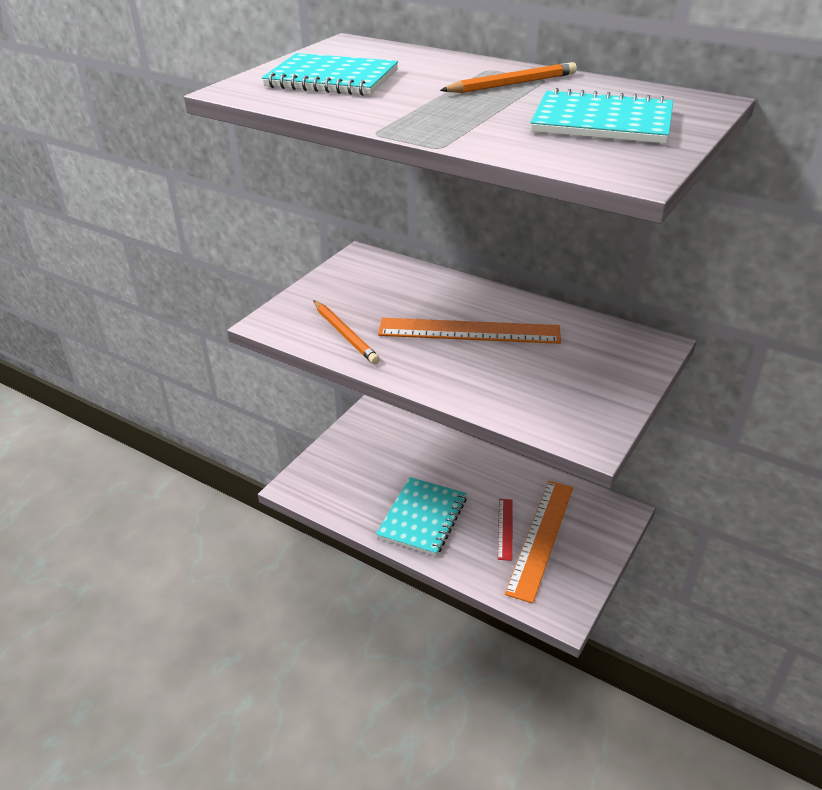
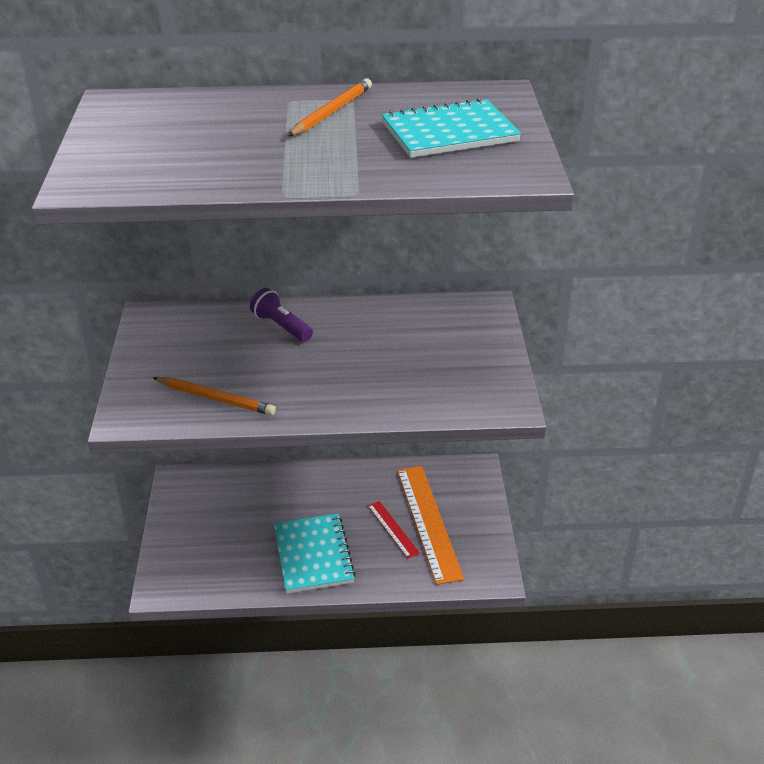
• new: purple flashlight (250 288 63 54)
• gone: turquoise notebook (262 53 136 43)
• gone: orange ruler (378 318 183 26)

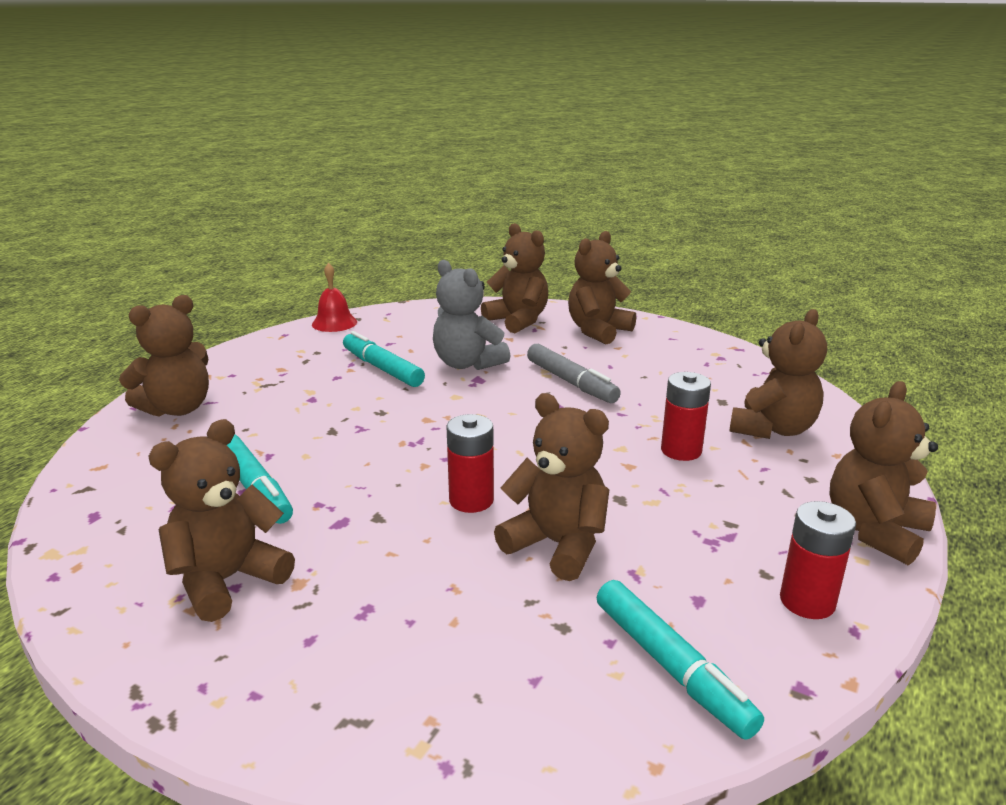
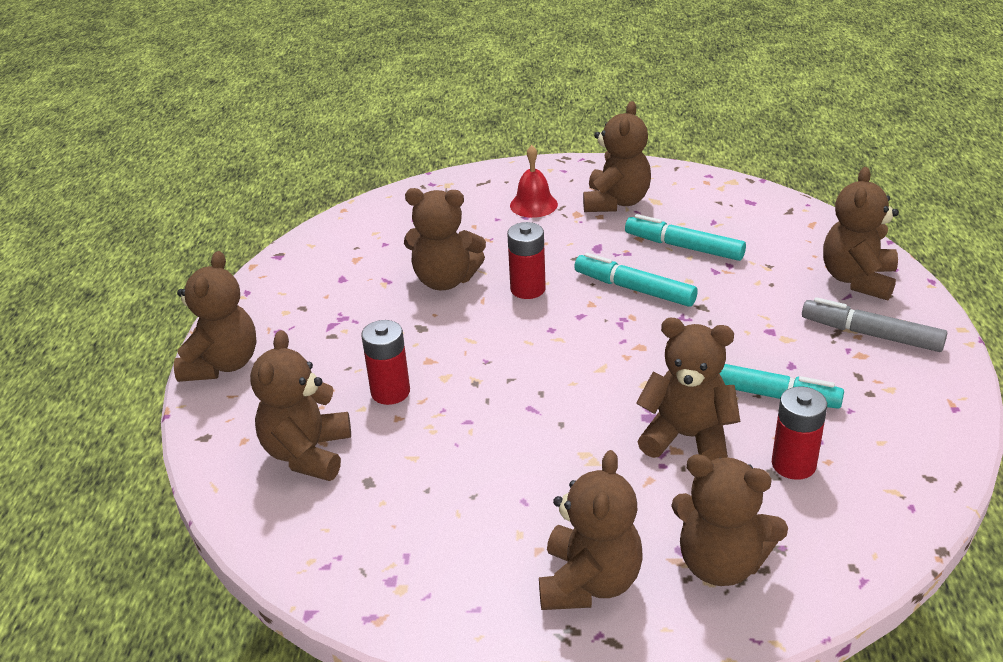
• shifted: red bell (312 263 45 69) to (510 145 48 73)
• shifted: turquoise marker (597 580 167 160) to (574 253 124 54)
• repainted: grey teddy bear (433 260 77 110) to brown teddy bear (636 318 104 143)
• shifted: red battery (780 501 76 118) to (772 386 55 94)
• shifted: grey marker (527 344 94 59) to (802 297 145 55)

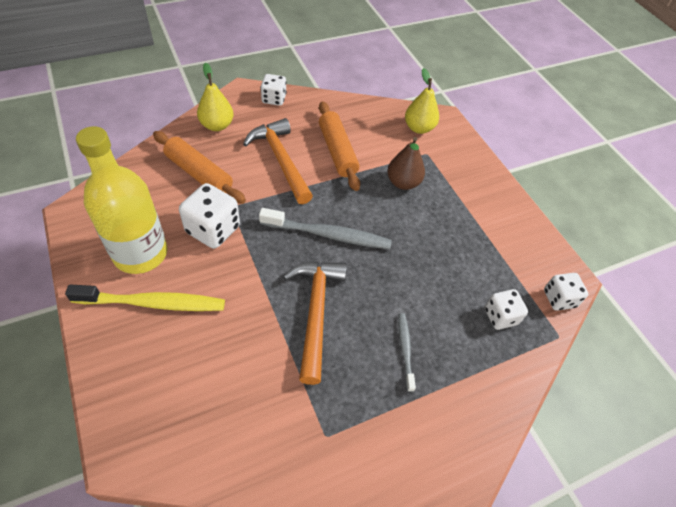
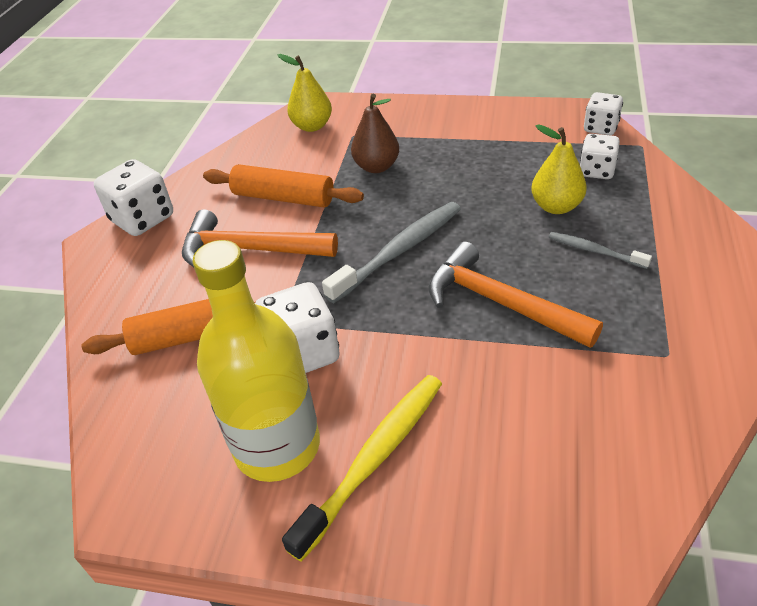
• scaled: white dice (261 74 26 32) = (94 159 79 77) x1.56
• shifted: yellow pear (197 62 37 69) to (531 124 56 90)

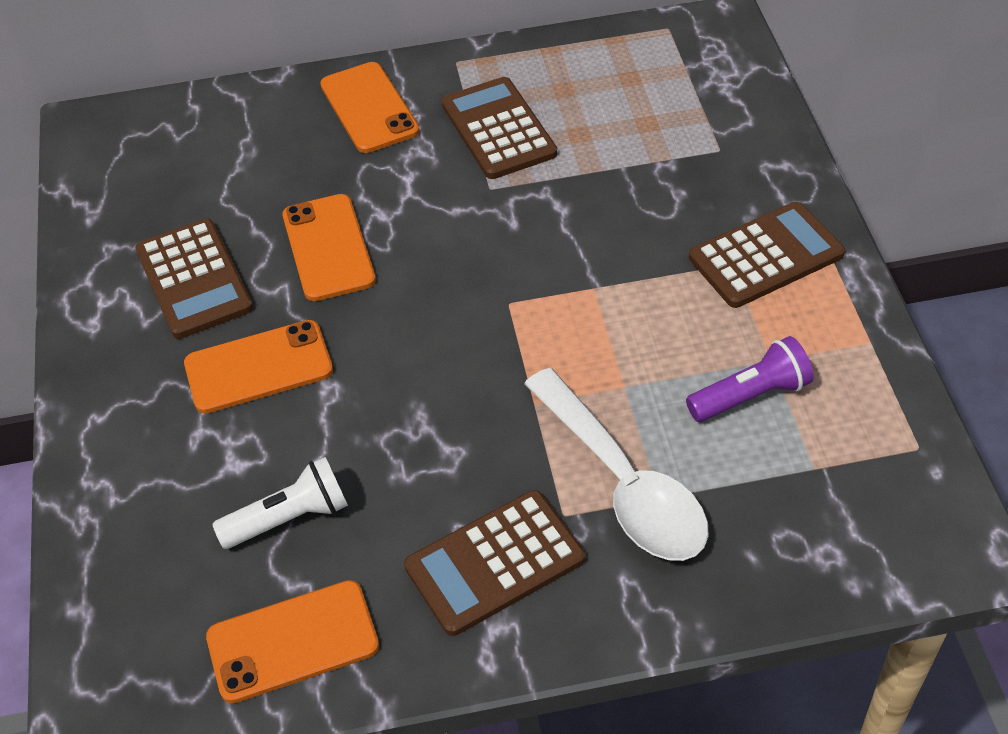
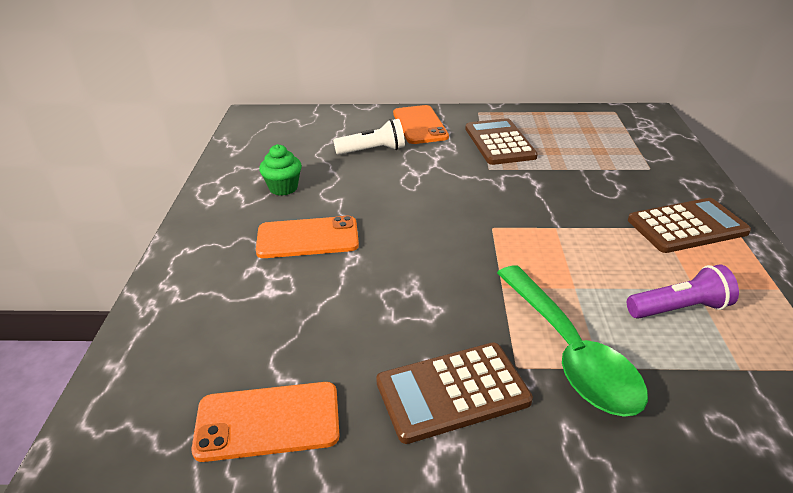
• swapped: brown calculator (135 219 118 120) to green cupcake (259 144 43 52)
• shifted: white flashlight (212 457 136 92) to (333 119 72 36)
• repainted: white spoon (524 368 184 193) to green spoon (497 266 151 151)
• gone: orange phone (282 194 94 107)

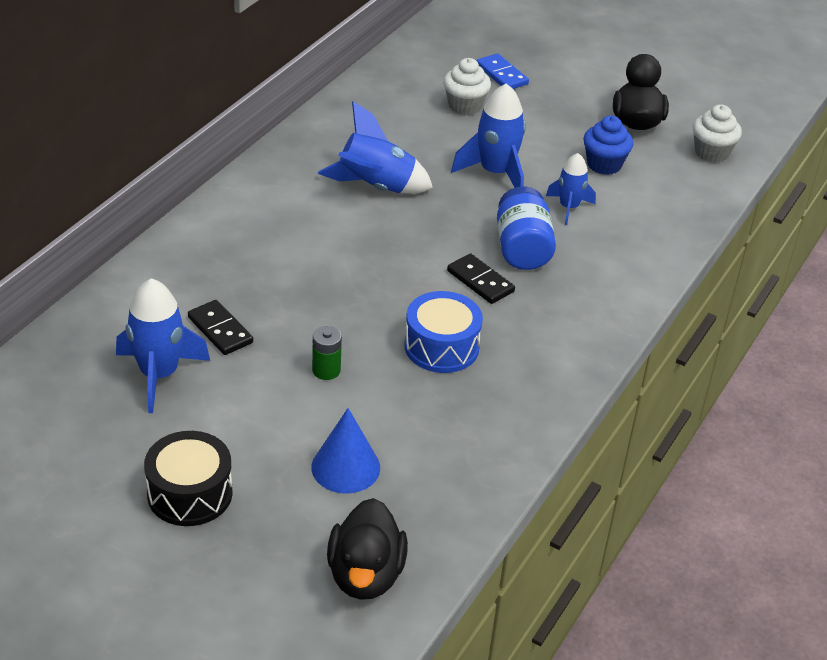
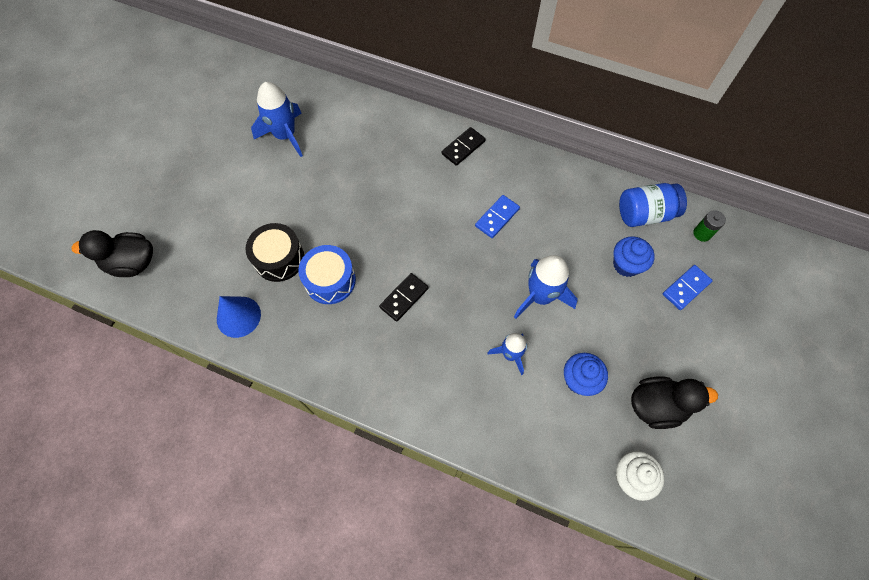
• shifted: blue cone (311 408 69 85) to (217 296 44 42)
• shifted: black drum (144 431 88 95) to (245 223 59 59)
• shifted: black domino (188 300 65 55) to (442 127 43 39)
• swapped: blue rocket (318 101 115 93) to blue domino (475 195 45 43)
• repainted: white cupcake (443 58 48 57) to blue cupcake (613 236 42 41)
• shifted: blue jar (497 186 59 84) to (619 183 68 44)
• shifted: green battery (312 326 30 54) to (693 210 33 32)

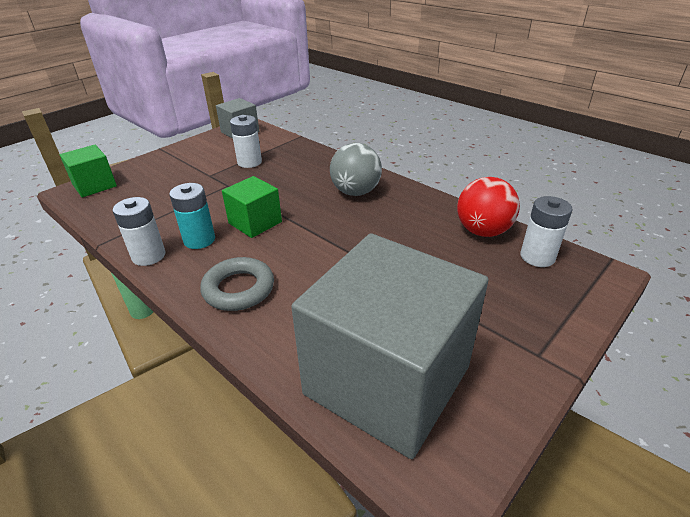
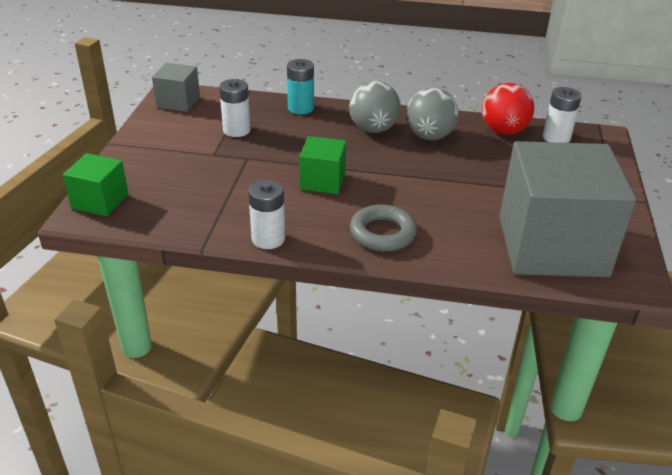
• shifted: turquoise battery (169 183 46 66) to (287 59 27 55)
• new: grey ball (406 88 52 52)

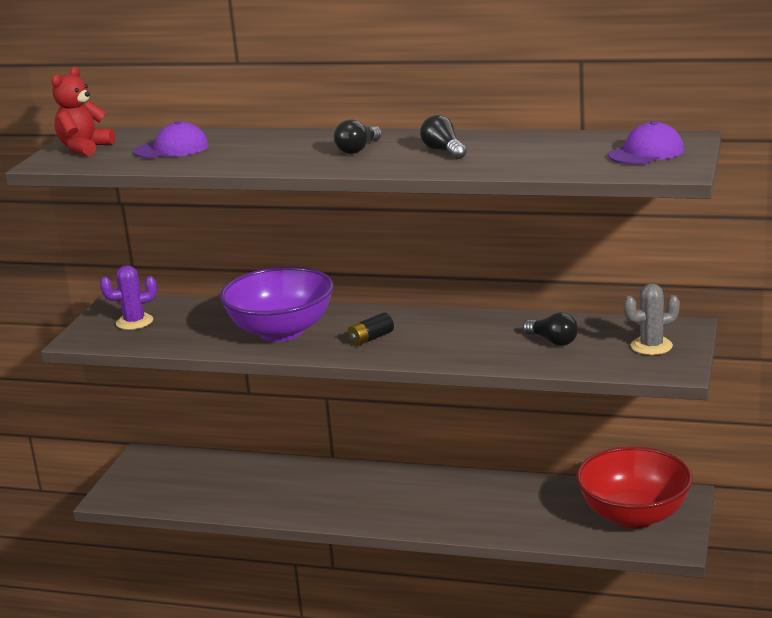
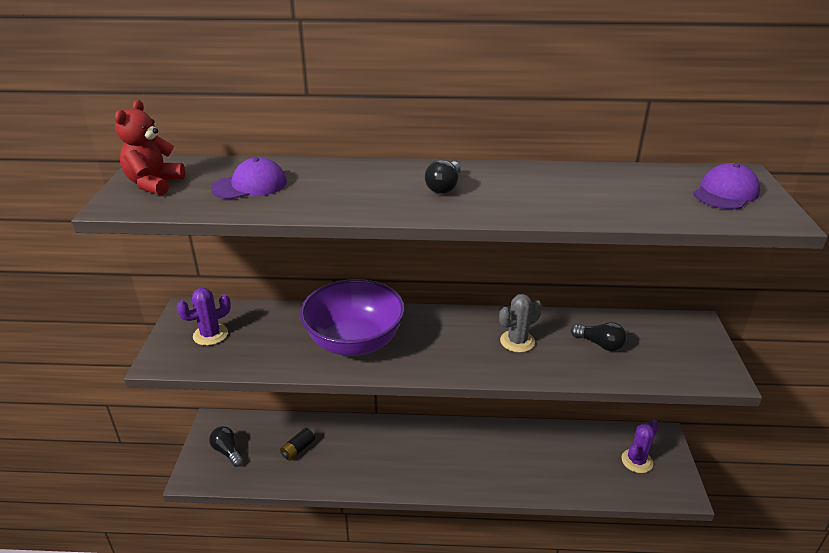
• shifted: black light bulb (420 115 47 44) to (209 426 34 41)
• shifted: black battery (348 312 46 34) to (280 428 35 33)
• shifted: grey cactus (623 284 57 71) to (499 294 43 59)
• swapped: red bowl (576 446 117 83) to purple cactus (621 420 38 53)

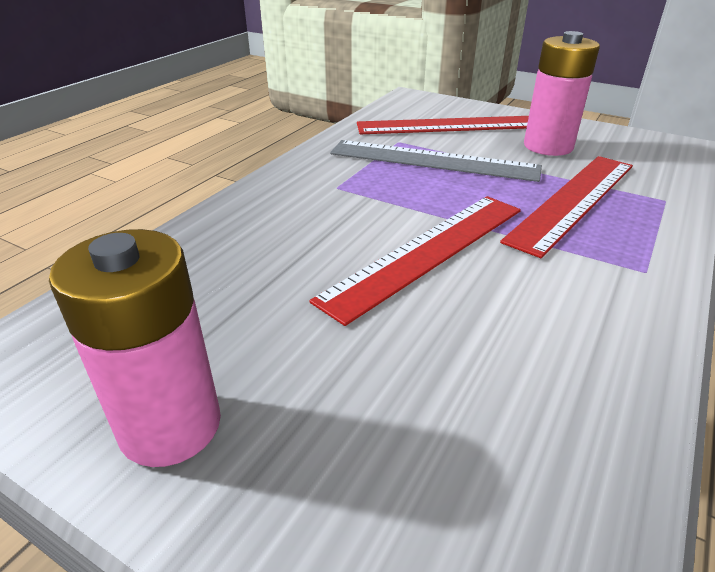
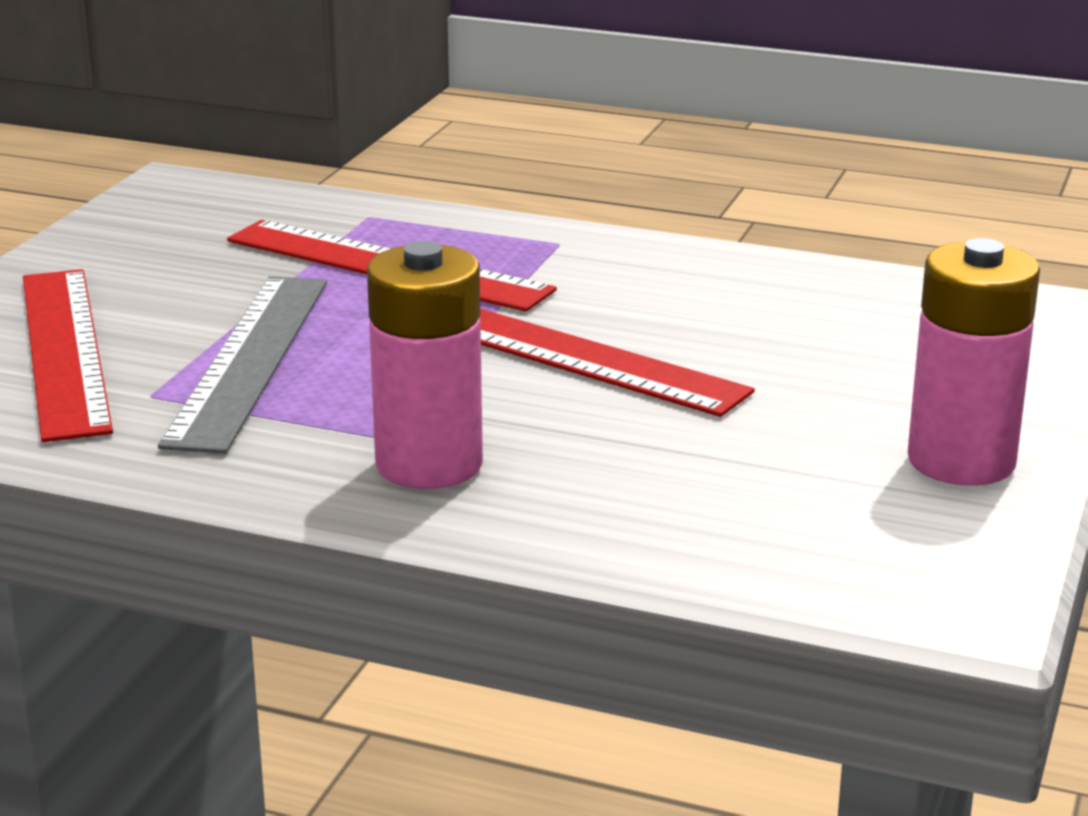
• shifted: pink battery (524 31 76 125) to (367 241 116 248)

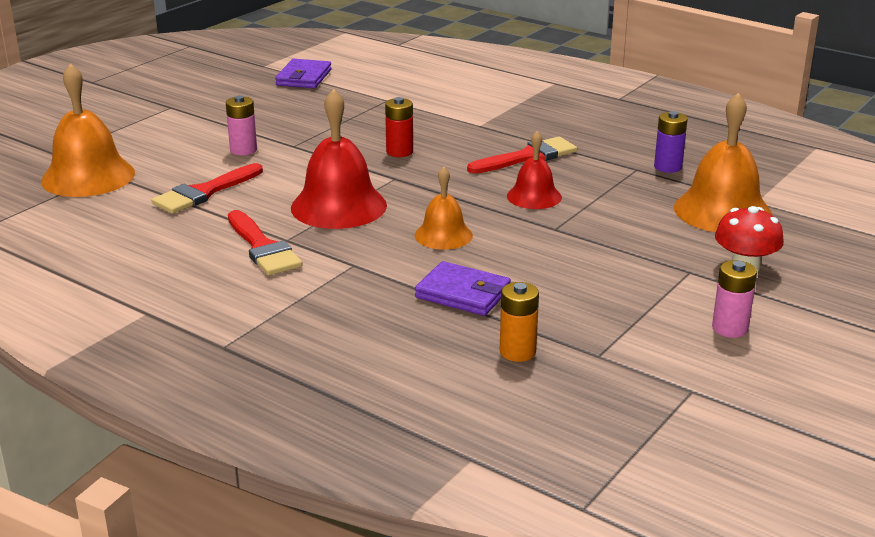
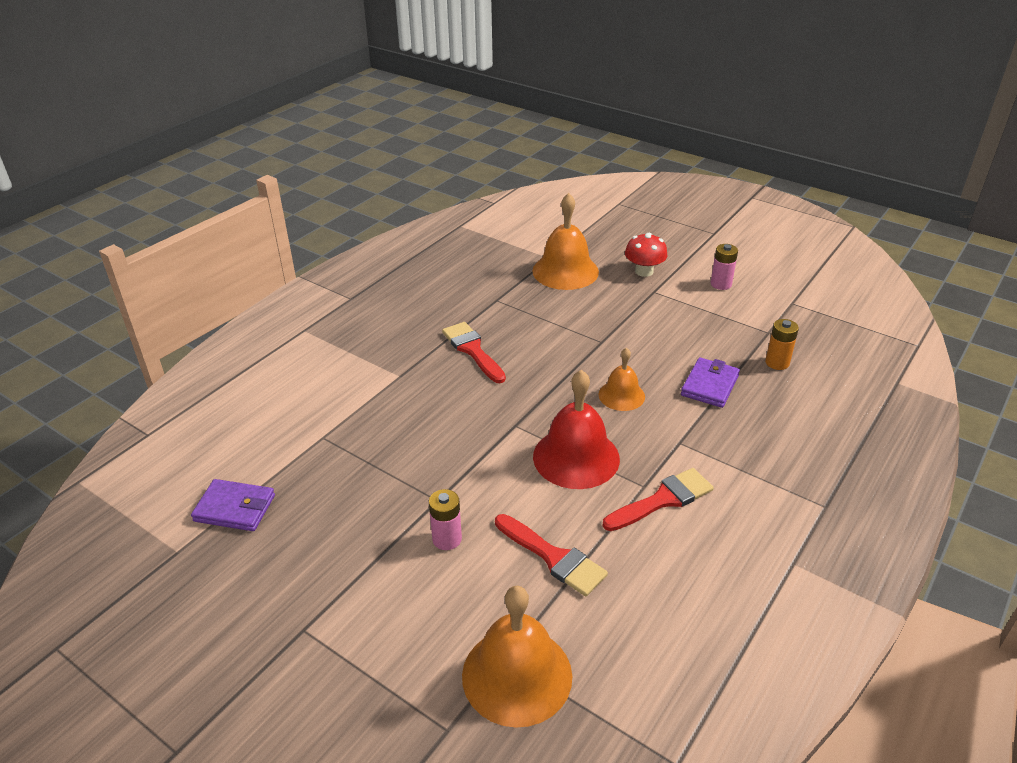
• gone: red battery (385 97 28 60)
• gone: red bell (507 131 55 78)
• gone: purple battery (654 111 34 62)

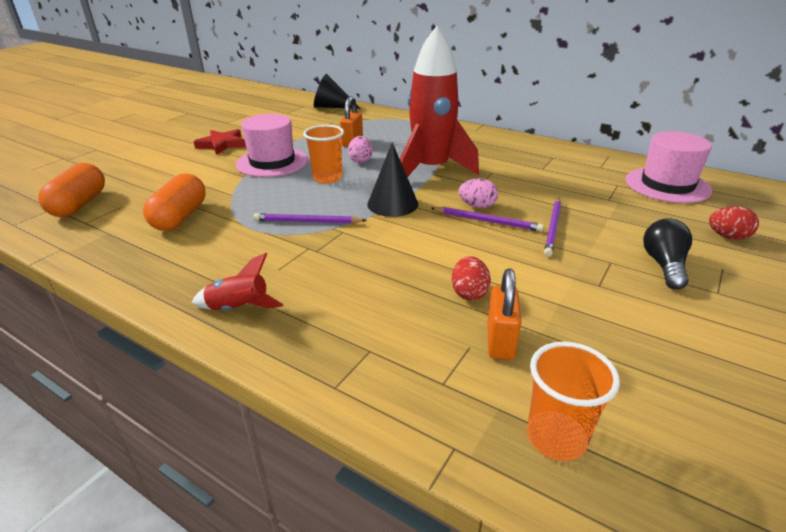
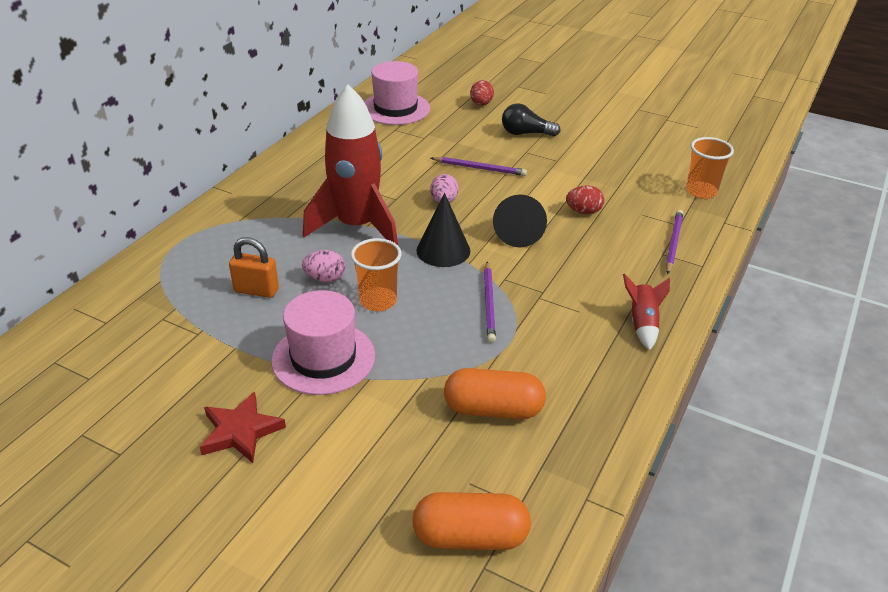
• shifted: black cone (314 74 47 35) to (493 195 54 53)
• shifted: purple pencil (431 207 113 25) to (666 210 17 64)
• gone: orange padlock (487 268 34 92)

